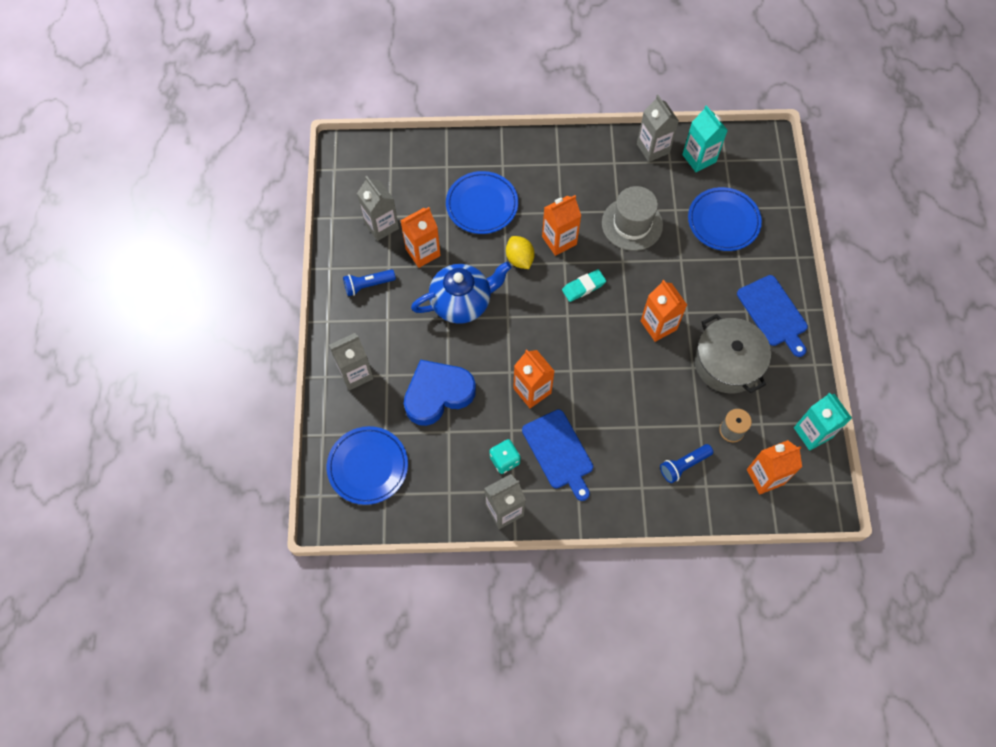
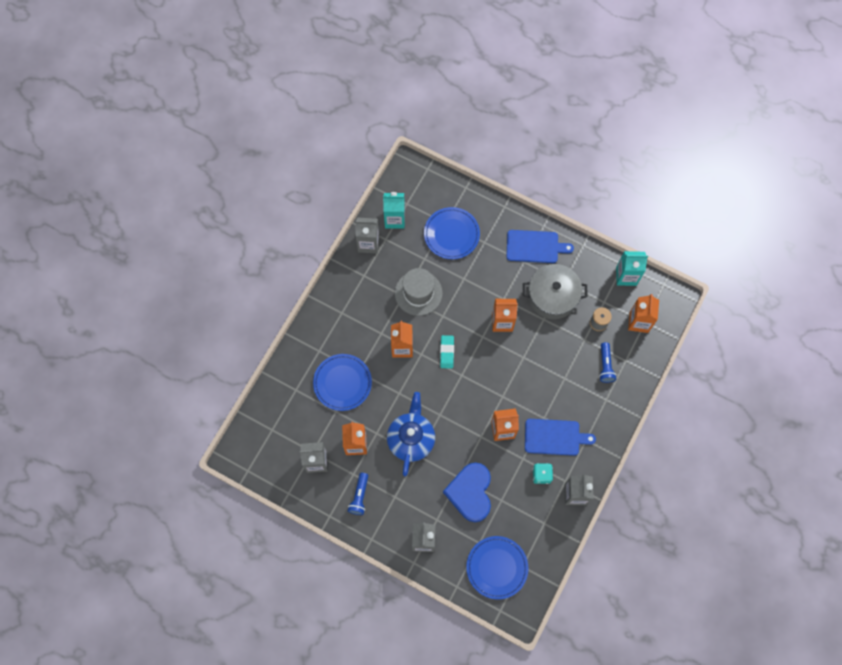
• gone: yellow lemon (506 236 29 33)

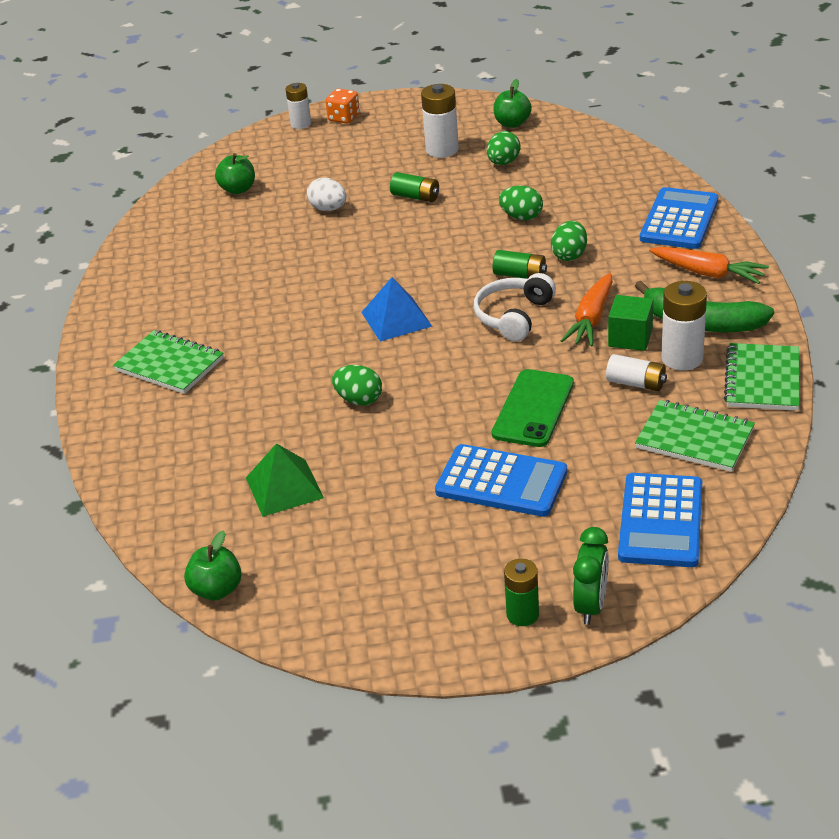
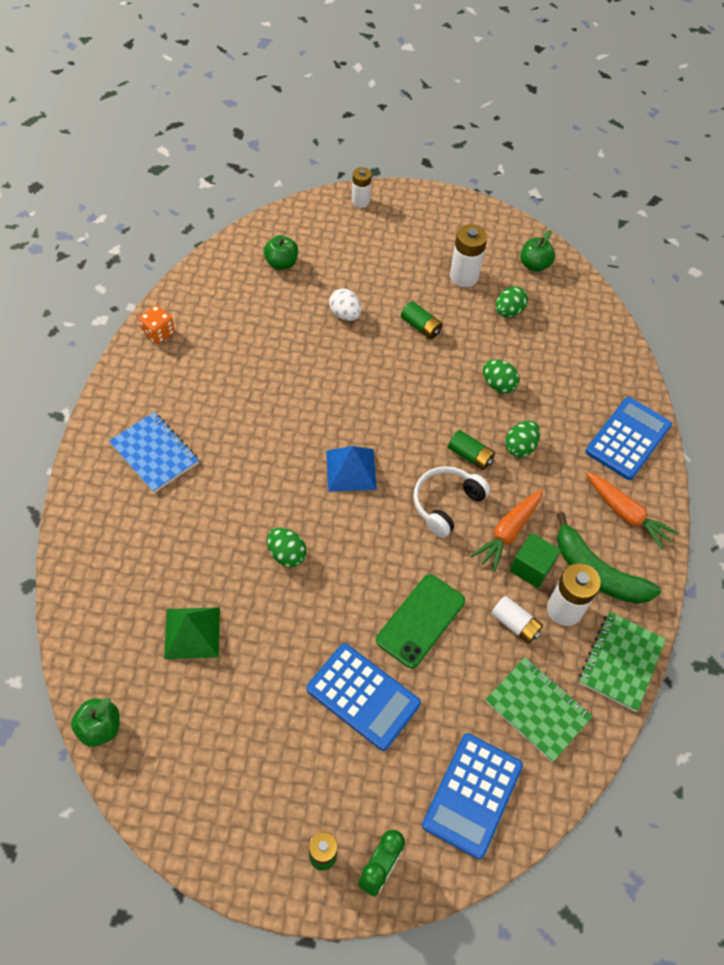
• repainted: green notebook (113 330 110 64) to blue notebook (109 412 90 81)
• shifted: orange dice (325 88 35 36) to (139 305 36 39)

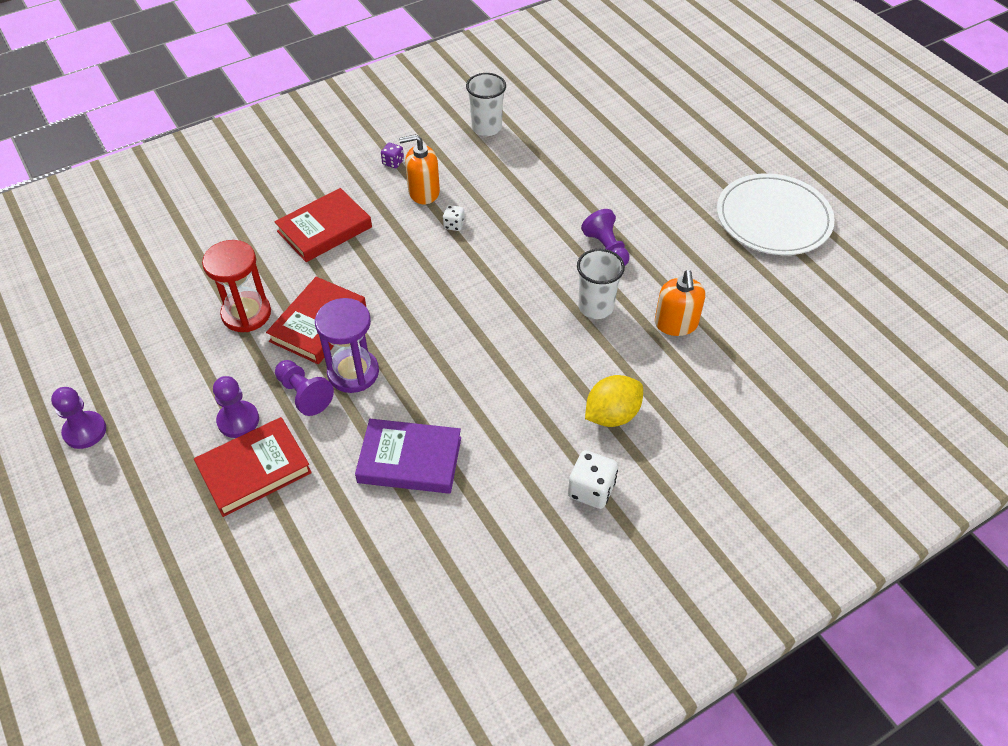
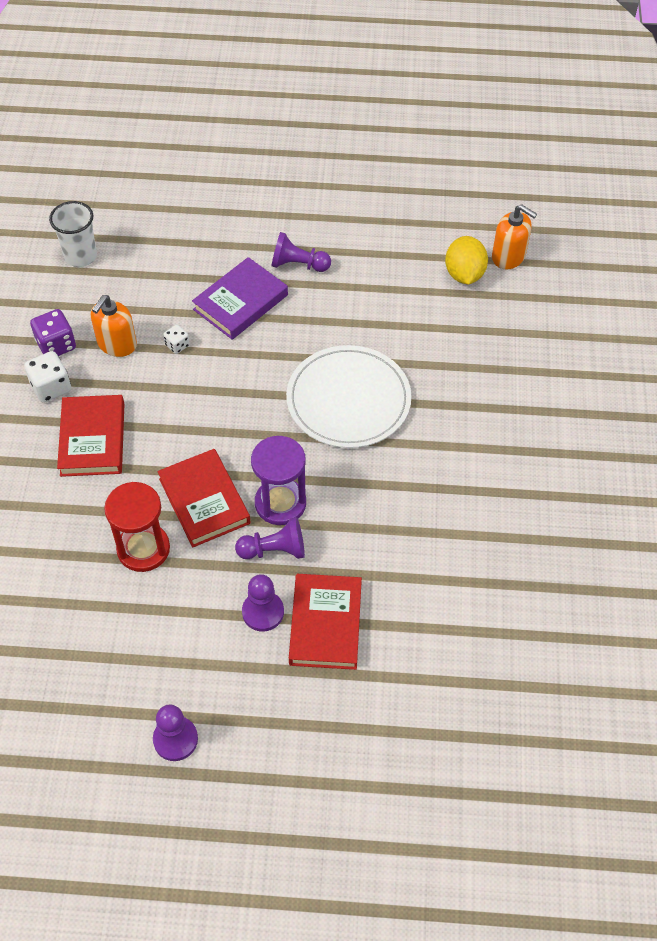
• shifted: white dice (568 450 50 59) to (24 351 47 52)
• scaled: purple dice (381 143 23 25) = (30 309 46 47) x1.73
• shifted: purple book (355 419 106 75) to (192 257 96 83)
• shifted: white plate (717 173 118 82) to (286 345 126 103)
• shifted: yellow lemon (585 375 58 52) to (445 236 43 48)
• shifted: orange soap dispenser (655 270 50 66) to (492 205 45 64)
• gone: white cup (577 249 48 70)

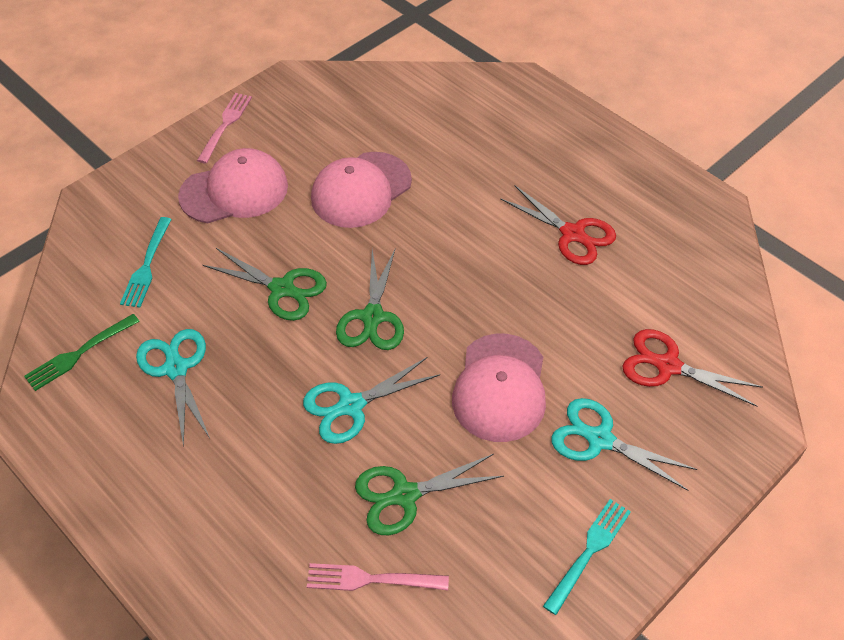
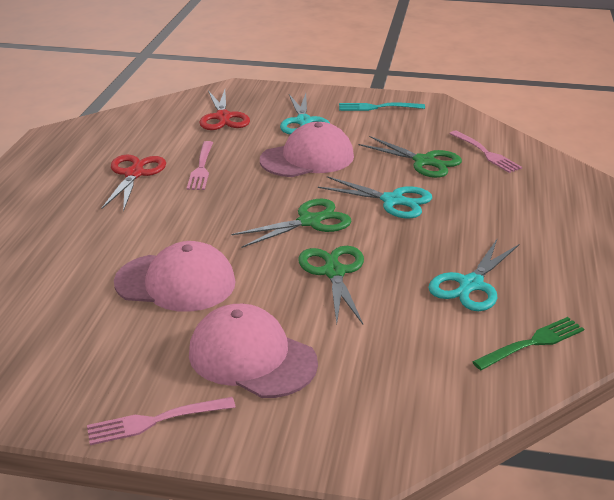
• new: pink fork (187 141 26 49)
• rotated: green fork (24 314 116 77) = (472 317 112 53) 45 degrees counterclockwise
• gone: turquoise fork (120 217 52 91)

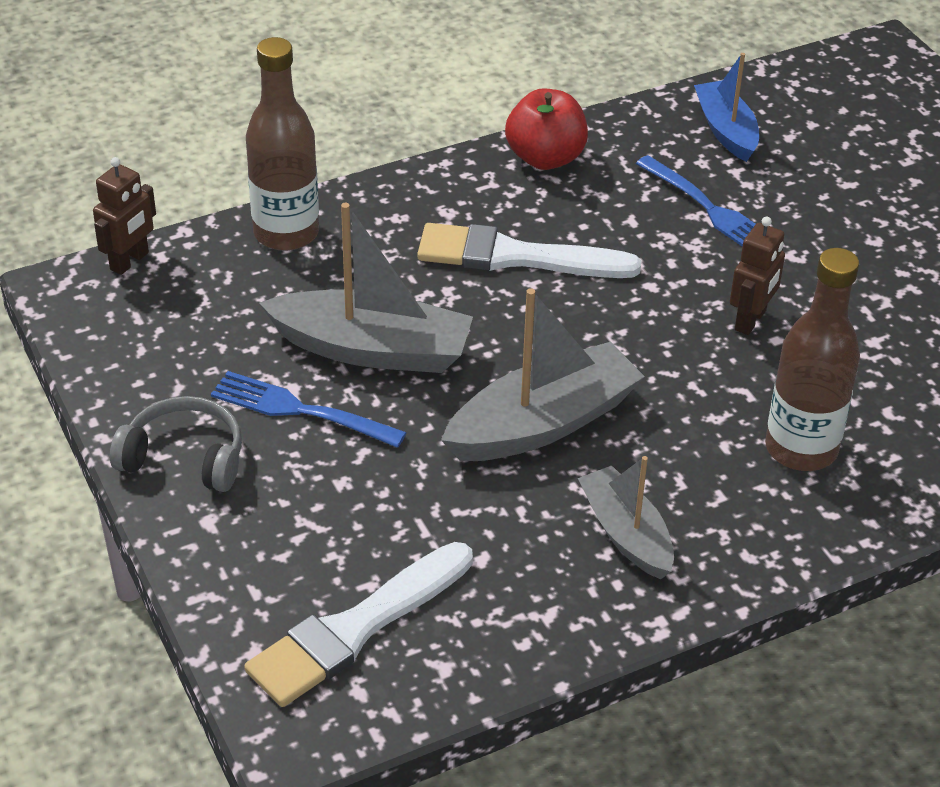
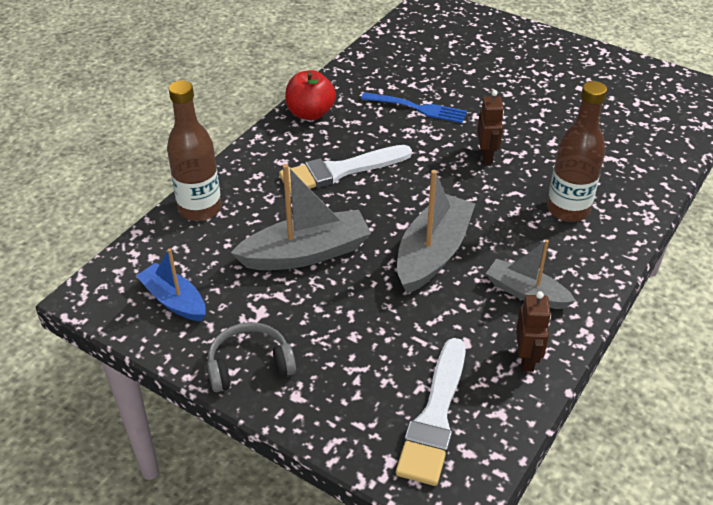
• shifted: blue boat (694 53 65 109) to (136 248 70 73)
• shifted: brown robot (93 157 63 118) to (516 291 35 81)
• gone: blue fork (211 371 196 77)

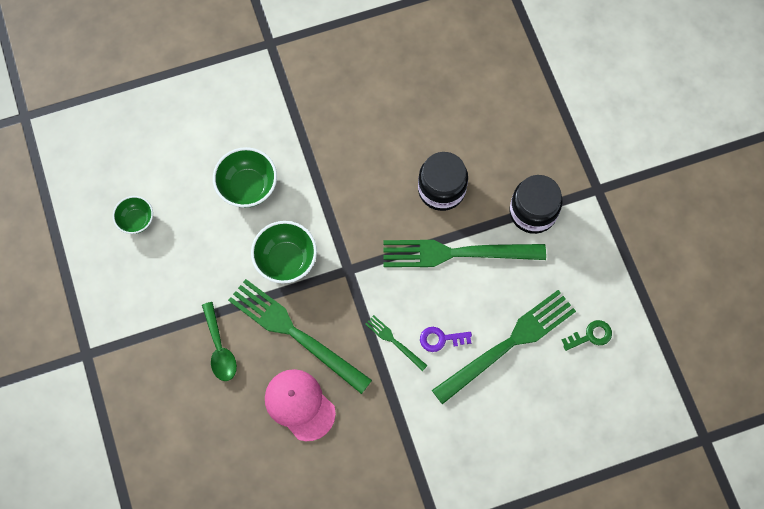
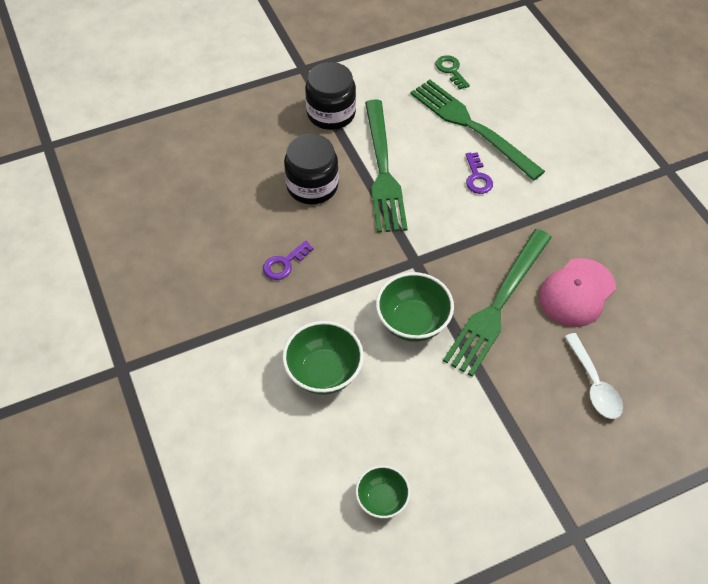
• new: purple key (263 240 51 40)
• new: white spoon (564 333 59 86)
• gone: green spoon (202 302 35 79)
• gone: green fork (365 315 63 56)

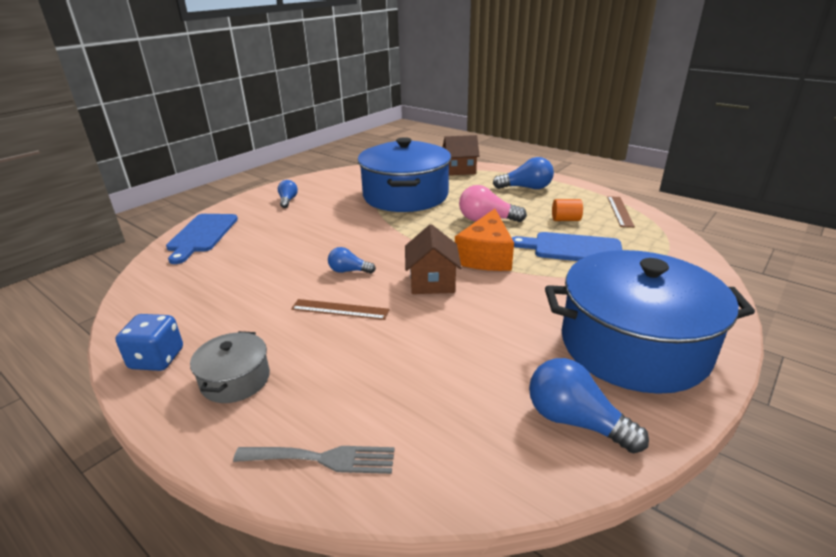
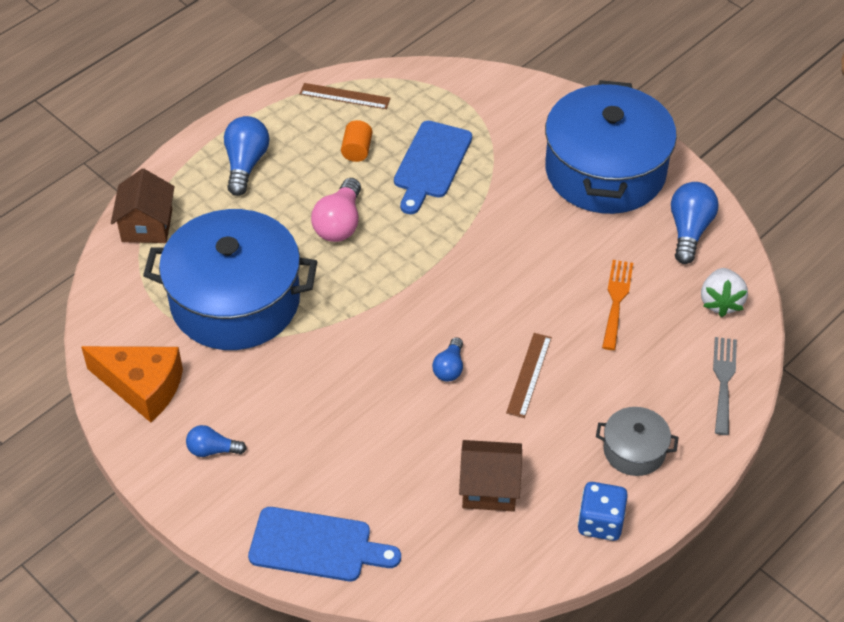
• shifted: orange cheese (455 209 59 62) to (81 346 102 76)
• shifted: brown house (405 224 57 70) to (459 440 63 71)
• new: orange fork (602 260 31 90)
• rotated: blue light bulb (529 358 120 95) = (671 182 48 82) 150 degrees clockwise
• new: white strawberry (701 268 47 49)

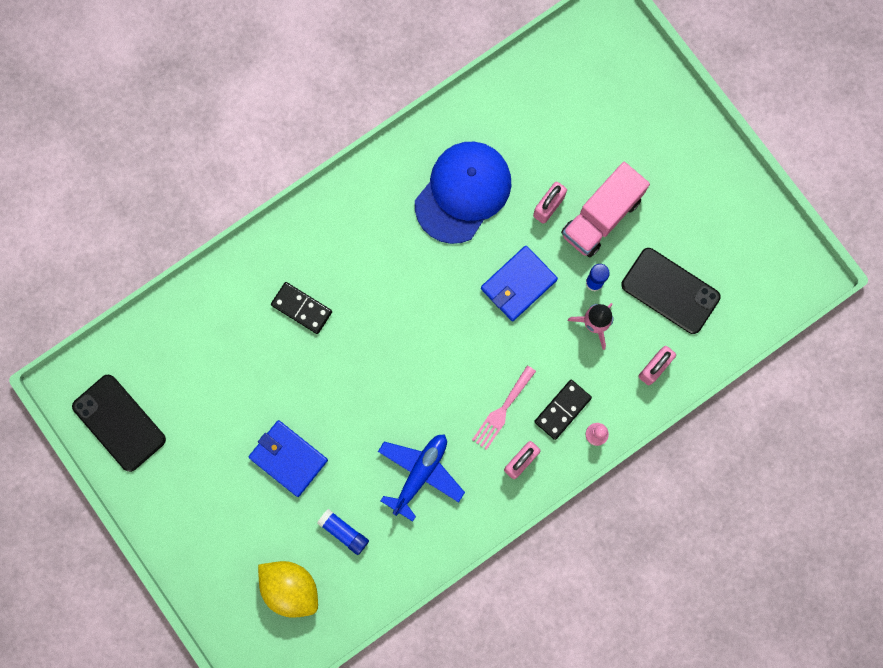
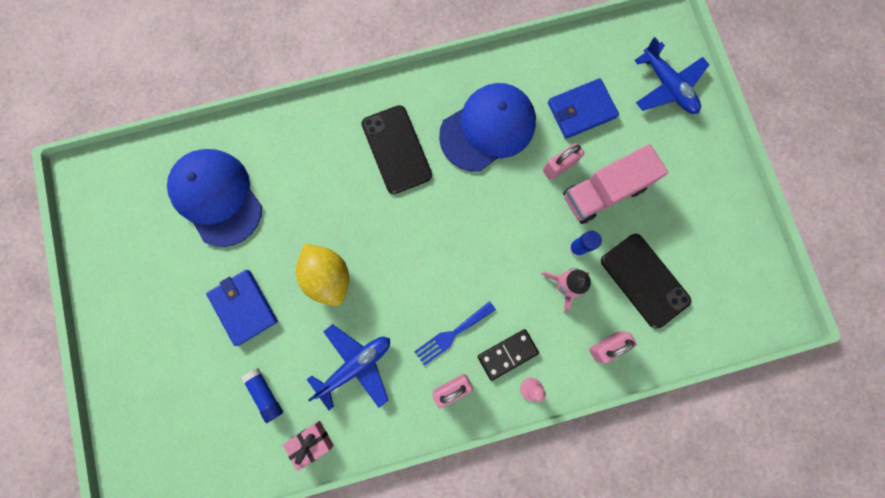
• new: blue cap (167 149 95 98)
• new: pink gift (283 421 51 50)
• shifted: yellow lemon (258 561 60 57) to (296 244 53 62)
• shifted: black phone (72 375 94 97) to (361 105 71 89)
• repainted: pink fork (472 365 64 85) to blue fork (414 301 82 65)
• shifted: blue wallet (481 246 77 75) to (548 78 71 61)
• new: blue plane (634 37 75 77)
• gone: black domino (271 282 61 52)

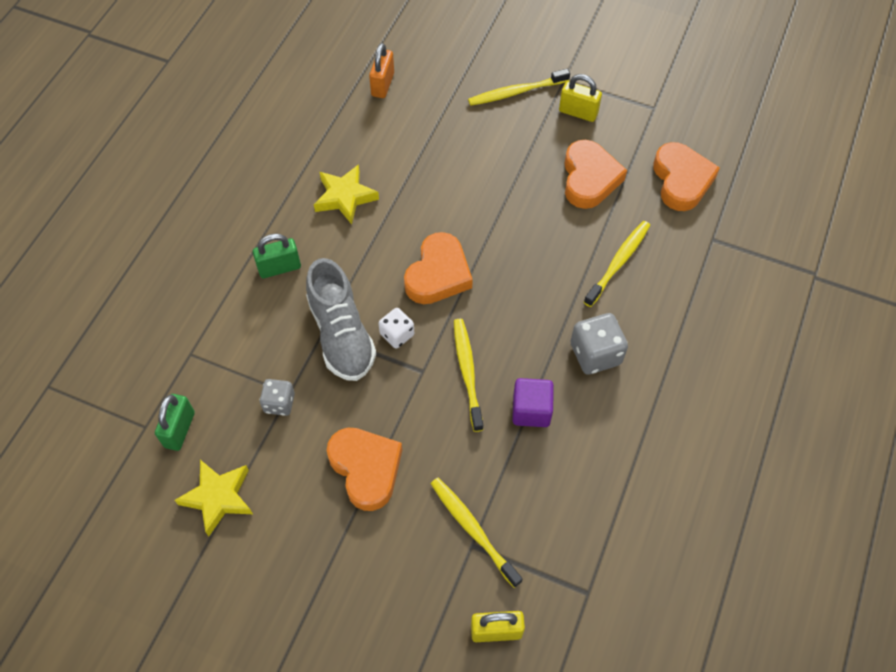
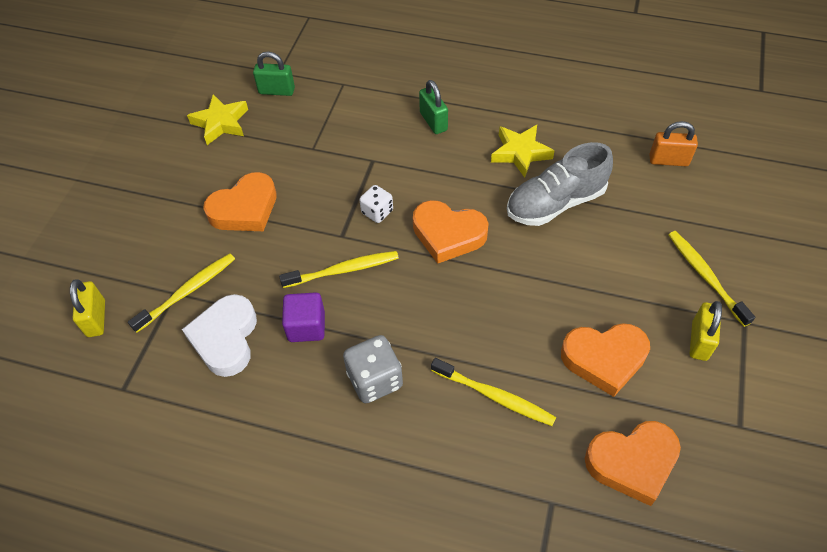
• new: white heart (182 294 75 83)
• shifted: grey shoe (306 258 70 123) to (507 142 106 84)
• gone: grey dice (260 379 35 37)

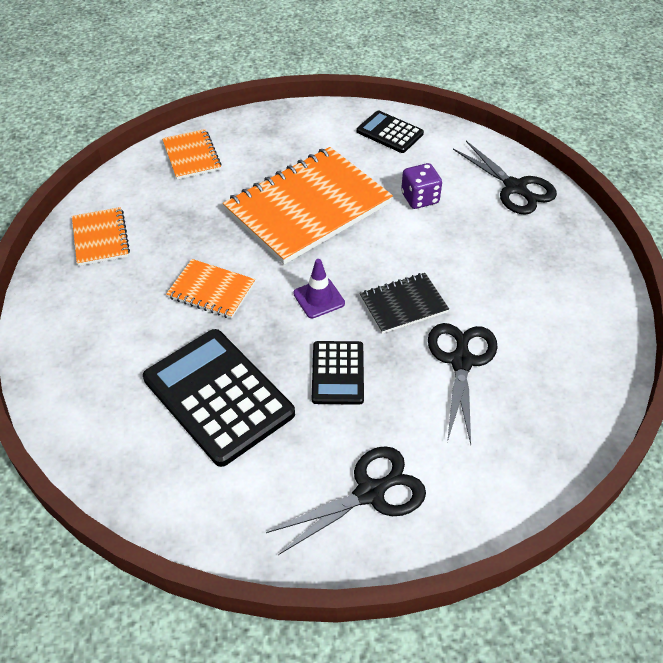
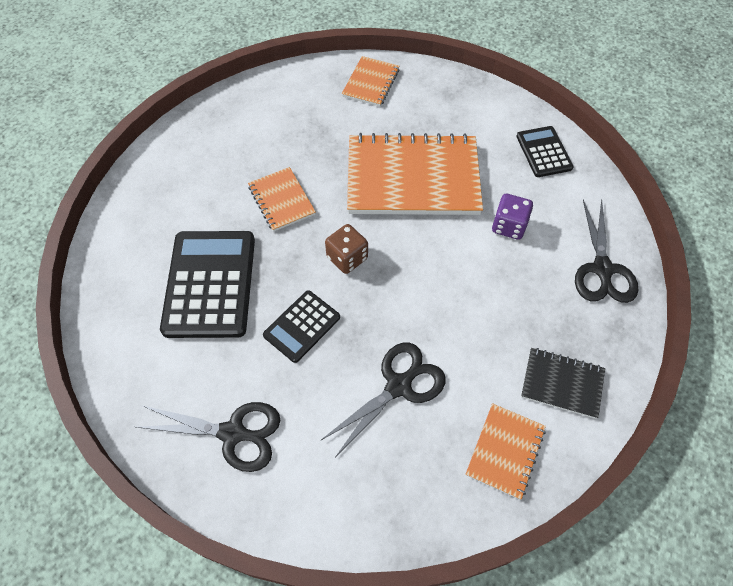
• swapped: purple traffic cone (293 259 52 59) to brown dice (325 224 43 50)
• shifted: orange notebook (72 207 58 59) to (466 403 80 97)
• shifted: black notebook (360 273 89 61) to (521 348 84 71)

